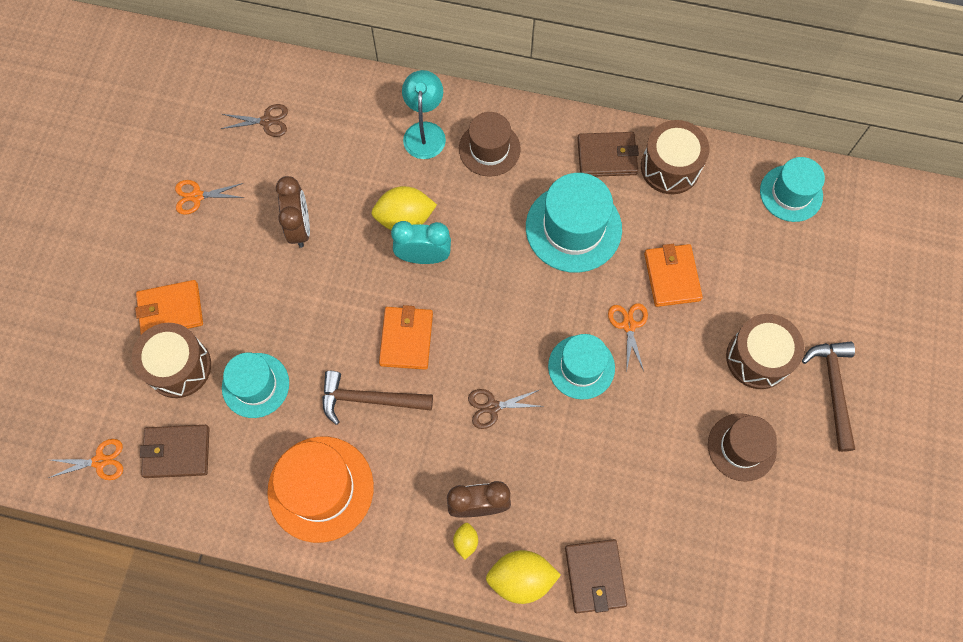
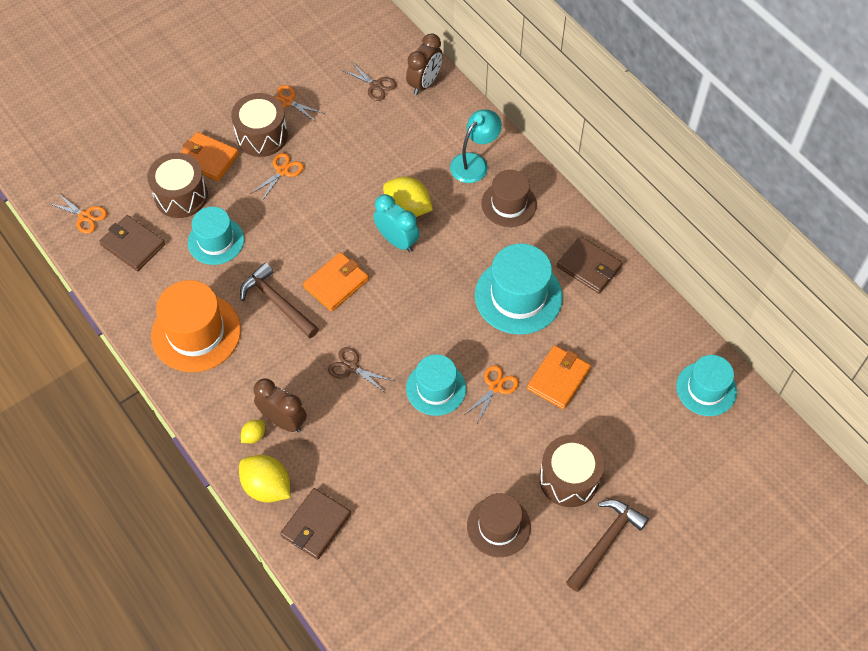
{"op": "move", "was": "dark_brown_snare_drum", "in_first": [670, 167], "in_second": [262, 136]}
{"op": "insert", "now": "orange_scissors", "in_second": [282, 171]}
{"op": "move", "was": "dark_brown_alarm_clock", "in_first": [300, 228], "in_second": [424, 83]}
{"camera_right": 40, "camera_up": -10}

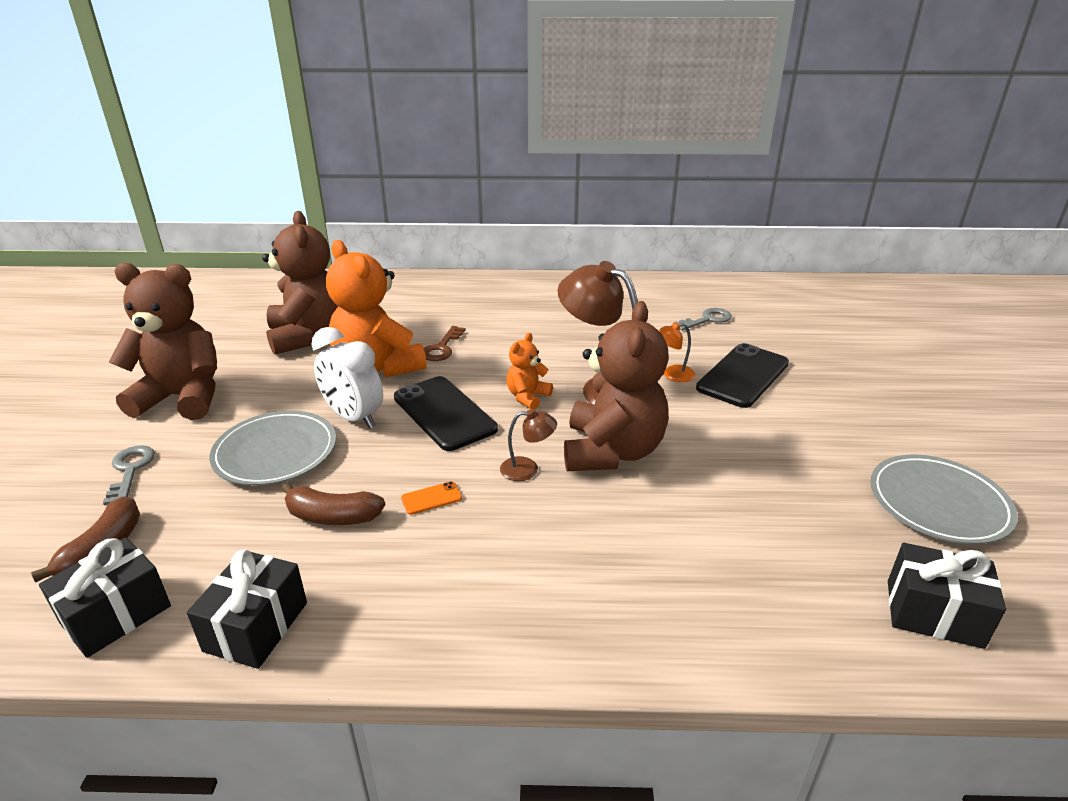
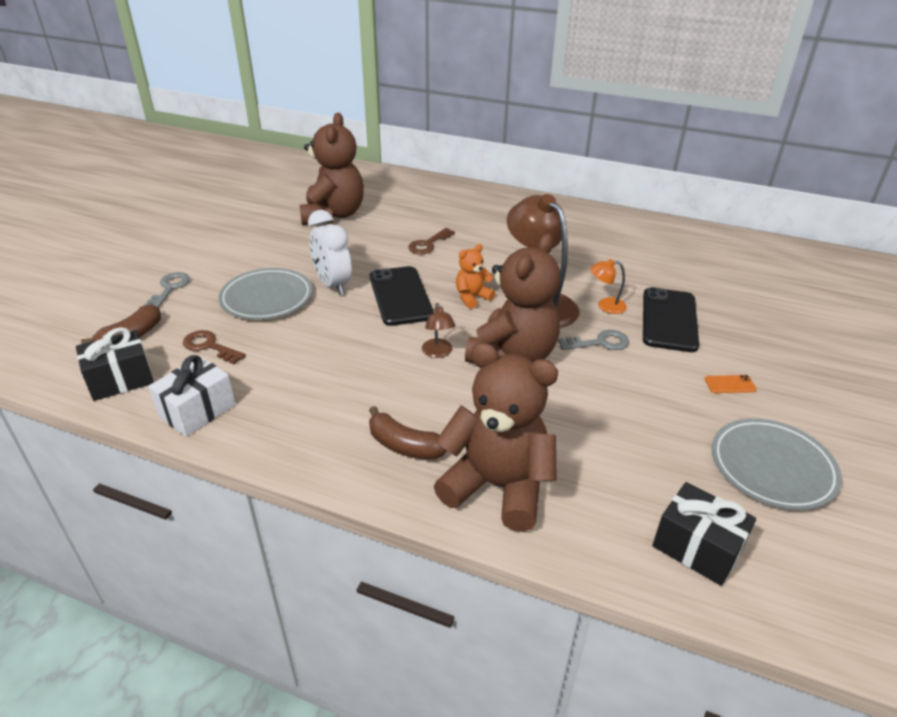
{"op": "recolor", "was": "ebony_wrapped_gift", "now": "snow-white_wrapped_gift", "in_first": [256, 626], "in_second": [197, 410]}
{"op": "insert", "now": "dark_brown_latchkey", "in_second": [209, 346]}
{"op": "move", "was": "dark_brown_toy_banana", "in_first": [332, 516], "in_second": [404, 445]}
{"op": "rotate", "was": "dark_brown_desk_lamp", "in_first": [527, 469], "in_second": [438, 353], "clockwise": 60}
{"op": "move", "was": "dark_brown_teddy_bear", "in_first": [183, 397], "in_second": [497, 486]}
{"op": "move", "was": "gray_latchkey", "in_first": [707, 320], "in_second": [600, 342]}
{"op": "rotate", "was": "ebony_smartphone", "in_first": [743, 376], "in_second": [669, 320], "clockwise": -45}
{"op": "move", "was": "orange_smartphone", "in_first": [431, 498], "in_second": [730, 384]}
{"op": "delete", "was": "orange_teddy_bear", "in_first": [378, 367]}
{"camera_right": 20, "camera_up": 5}

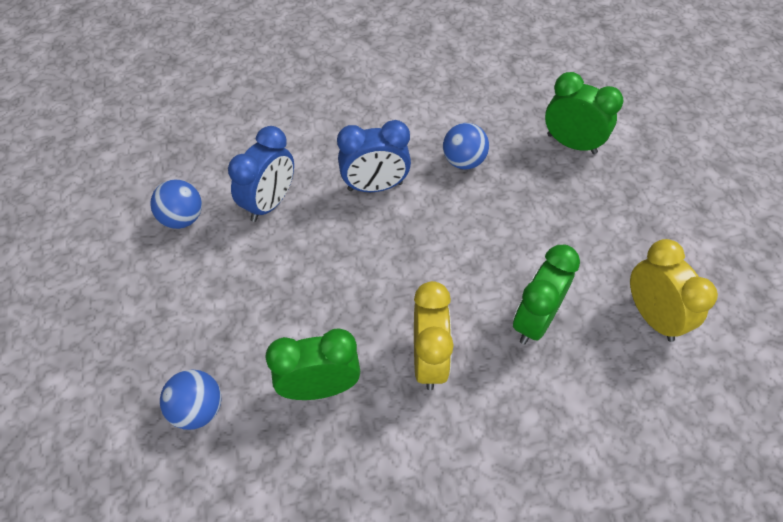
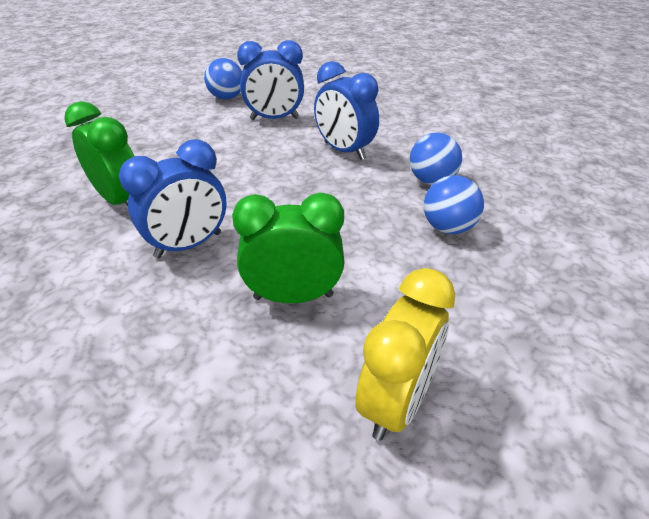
{"op": "recolor", "was": "bright_yellow_alarm_clock", "now": "cobalt_alarm_clock", "in_first": [429, 360], "in_second": [189, 245]}
{"op": "move", "was": "cobalt_ball", "in_first": [198, 409], "in_second": [448, 228]}
{"op": "delete", "was": "emerald_alarm_clock", "in_first": [571, 144]}
{"camera_right": 55, "camera_up": -15}

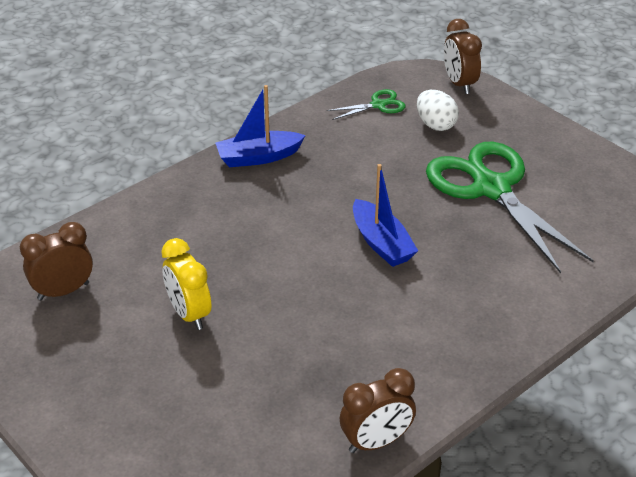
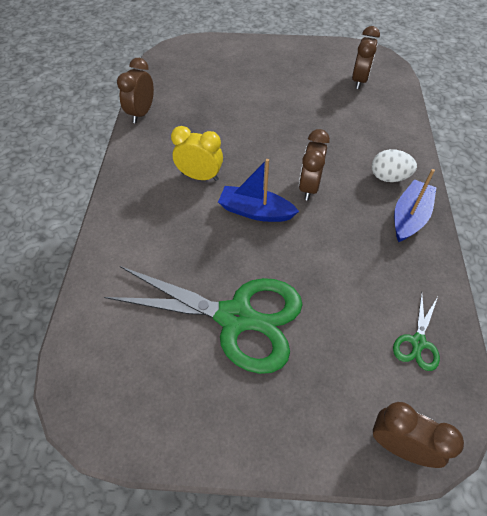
{"op": "move", "was": "bright_yellow_alarm_clock", "in_first": [189, 314], "in_second": [200, 176]}
{"op": "insert", "now": "dark_brown_alarm_clock", "in_second": [309, 187]}
{"op": "move", "was": "snow-white_toy_egg", "in_first": [435, 125], "in_second": [388, 177]}
{"camera_right": 135, "camera_up": 15}

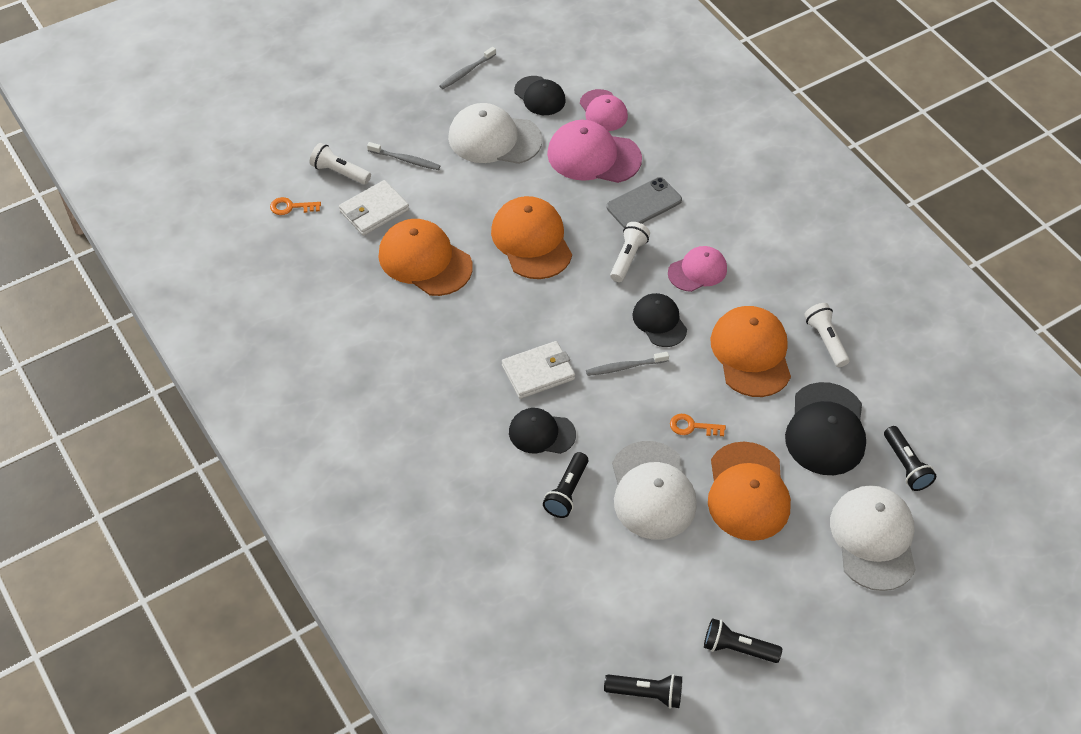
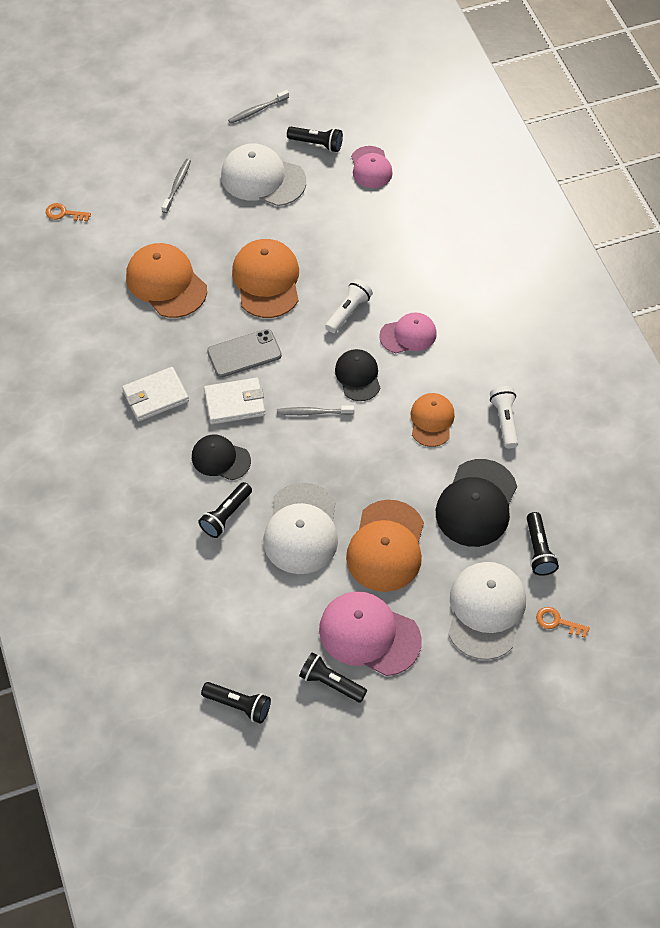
{"op": "move", "was": "snow-white_wallet", "in_first": [374, 210], "in_second": [155, 396]}
{"op": "rotate", "was": "gray_dental_brush", "in_first": [405, 160], "in_second": [177, 186], "clockwise": -105}
{"op": "move", "was": "gray_smartphone", "in_first": [644, 204], "in_second": [244, 353]}
{"op": "replace", "was": "ebony_baseball_cap", "now": "ebony_flashlight", "in_first": [540, 96], "in_second": [317, 144]}
{"op": "move", "was": "pink_baseball_cap", "in_first": [593, 156], "in_second": [369, 635]}
{"op": "resize", "was": "orange_baseball_cap", "in_first": [751, 353], "in_second": [431, 420], "ratio": 0.62}
{"op": "move", "was": "orange_latchkey", "in_first": [692, 426], "in_second": [557, 622]}
{"op": "delete", "was": "snow-white_flashlight", "in_first": [339, 172]}
{"camera_right": 15, "camera_up": 5}

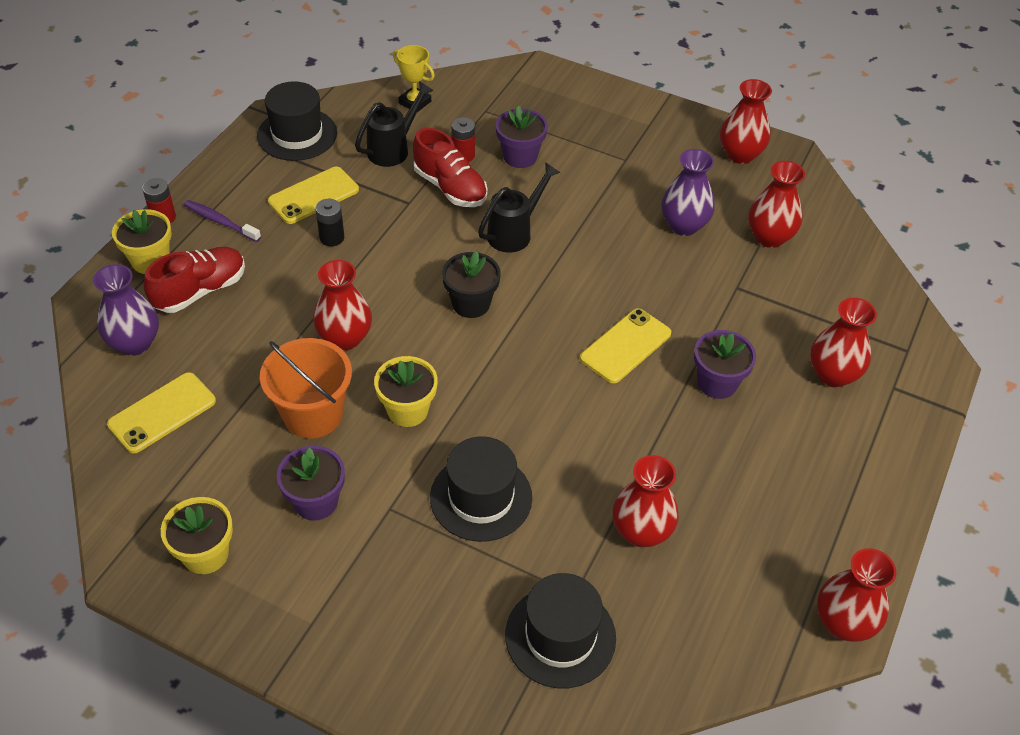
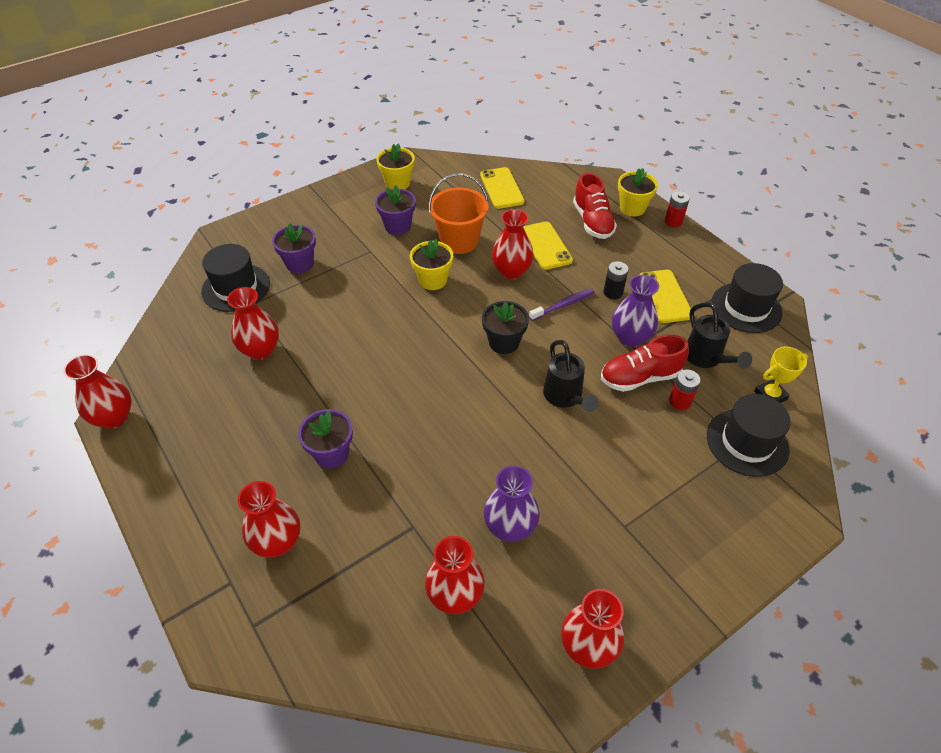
{"op": "move", "was": "purple_potted_plant", "in_first": [520, 156], "in_second": [300, 263]}
{"op": "move", "was": "bright_yellow_smartphone", "in_first": [625, 346], "in_second": [545, 246]}
{"op": "move", "was": "purple_dental_brush", "in_first": [220, 222], "in_second": [563, 305]}
{"op": "move", "was": "purple_flower_vase", "in_first": [135, 343], "in_second": [630, 337]}
{"op": "move", "was": "ebony_hat", "in_first": [481, 497], "in_second": [747, 442]}
{"camera_right": 120, "camera_up": 0}

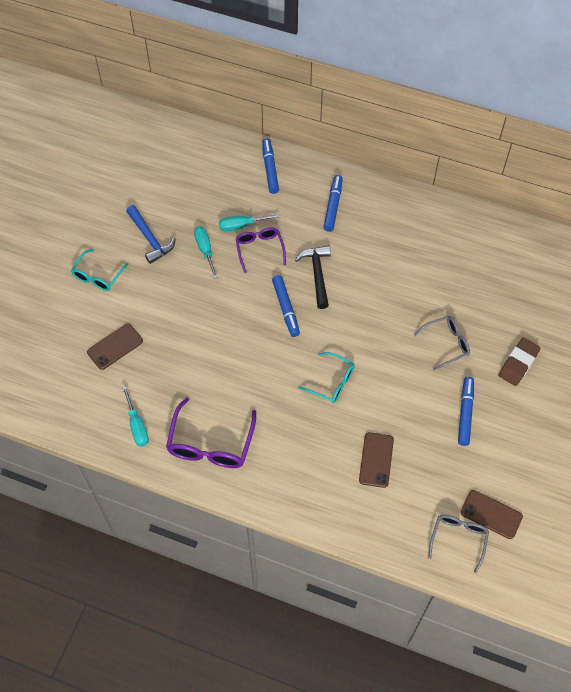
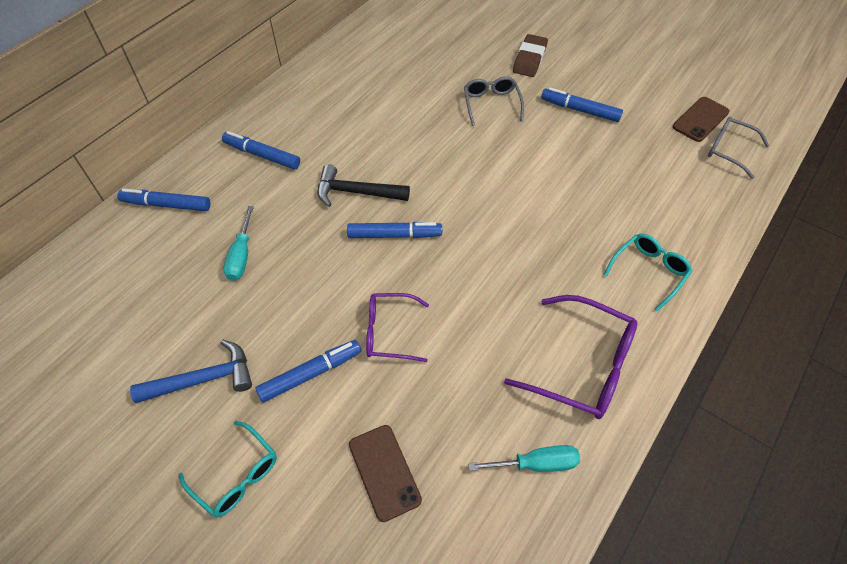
{"op": "insert", "now": "cobalt_felt_pen", "in_second": [310, 374]}
{"op": "move", "was": "purple_spectacles", "in_first": [259, 249], "in_second": [389, 332]}
{"op": "rotate", "was": "dark_brown_pencil_eraser", "in_first": [518, 363], "in_second": [529, 59], "clockwise": 60}
{"op": "move", "was": "teal_spectacles", "in_first": [332, 382], "in_second": [649, 271]}
{"op": "delete", "was": "teal_flat_screwdriver", "in_first": [205, 250]}
{"op": "delete", "was": "dark_brown_smartphone", "in_first": [376, 460]}
{"camera_right": -75, "camera_up": -5}

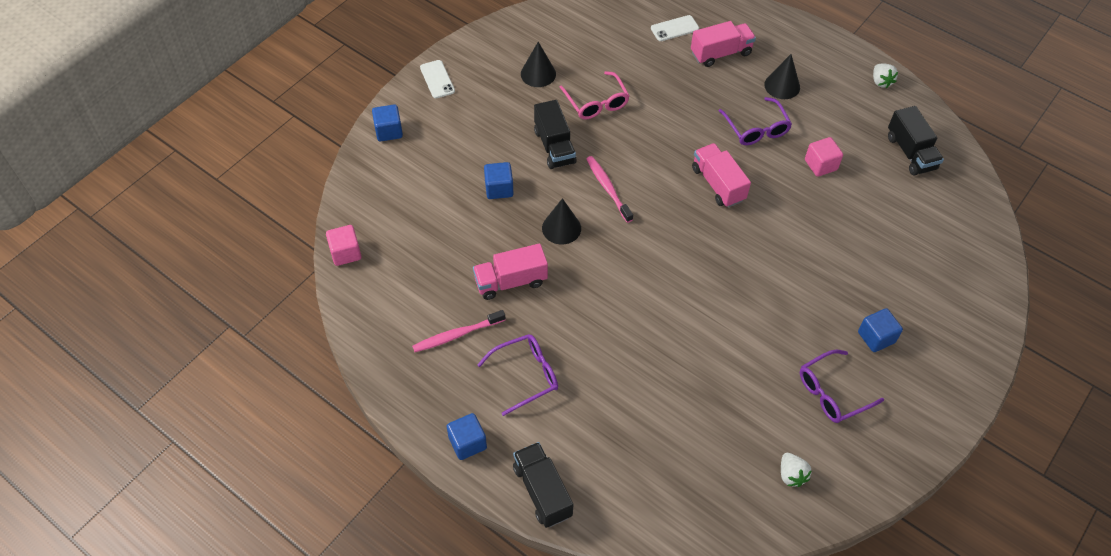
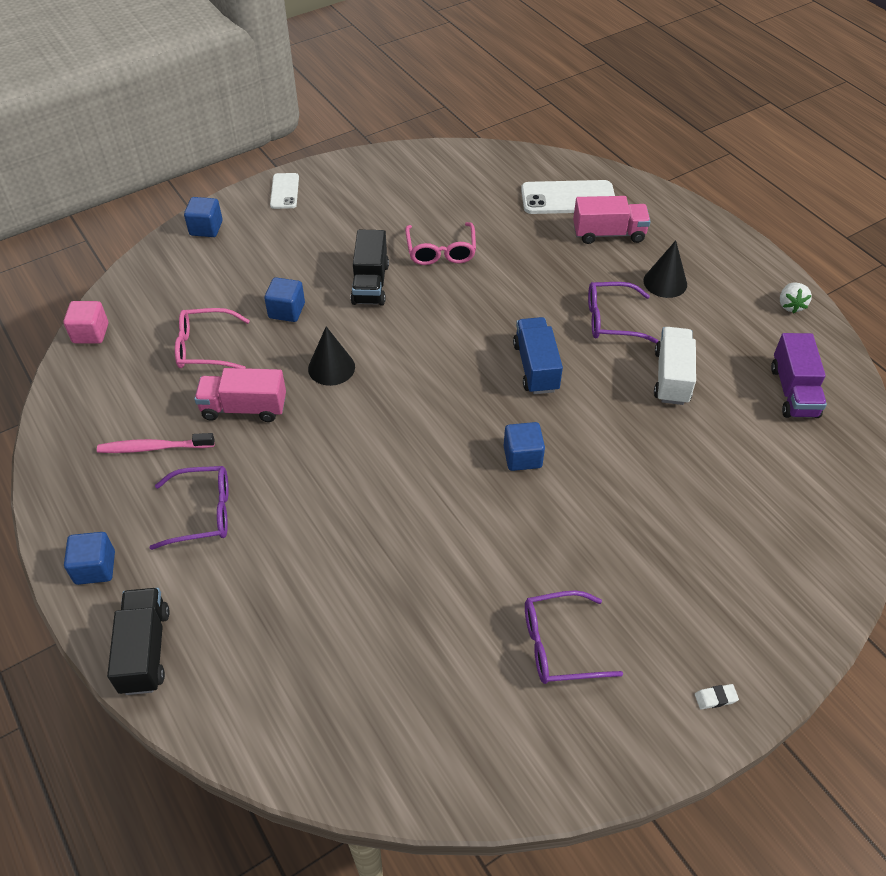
{"op": "insert", "now": "pink_spectacles", "in_second": [205, 347]}
{"op": "move", "was": "cobalt_block", "in_first": [876, 337], "in_second": [522, 457]}
{"op": "recolor", "was": "pink_lorry", "now": "cobalt_lorry", "in_first": [718, 184], "in_second": [536, 367]}
{"op": "resize", "was": "snow-white_smartphone", "in_first": [674, 28], "in_second": [568, 198], "ratio": 1.73}
{"op": "rotate", "was": "purple_spectacles", "in_first": [756, 129], "in_second": [611, 320], "clockwise": 90}
{"op": "replace", "was": "pink_block", "now": "snow-white_lorry", "in_first": [820, 165], "in_second": [671, 377]}
{"op": "insert", "now": "snow-white_pencil_eraser", "in_second": [715, 698]}
{"op": "recolor", "was": "ebony_lorry", "now": "purple_lorry", "in_first": [910, 153], "in_second": [793, 391]}
{"op": "delete", "was": "ebony_solid_cone", "in_first": [538, 74]}
{"op": "delete", "was": "pink_dental_brush", "in_first": [608, 188]}
{"op": "delete", "was": "snow-white_berry", "in_first": [791, 475]}
{"camera_right": 20, "camera_up": -5}

